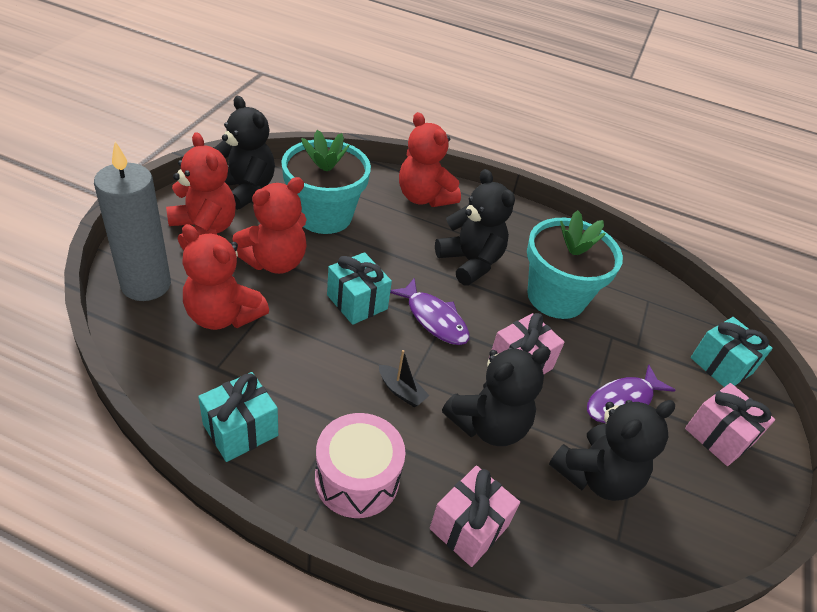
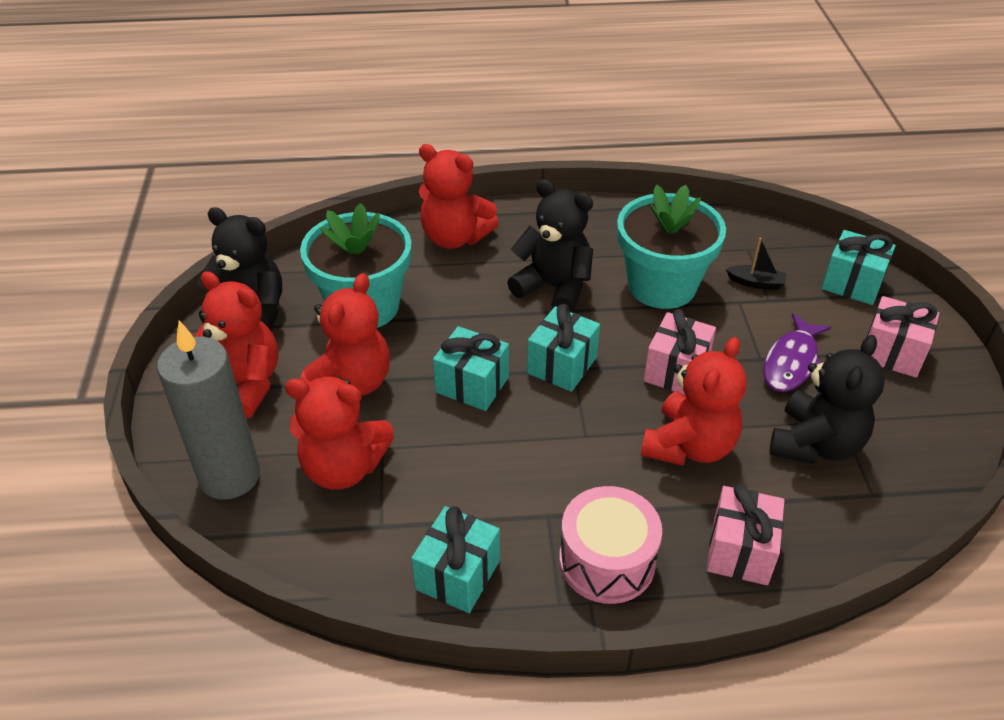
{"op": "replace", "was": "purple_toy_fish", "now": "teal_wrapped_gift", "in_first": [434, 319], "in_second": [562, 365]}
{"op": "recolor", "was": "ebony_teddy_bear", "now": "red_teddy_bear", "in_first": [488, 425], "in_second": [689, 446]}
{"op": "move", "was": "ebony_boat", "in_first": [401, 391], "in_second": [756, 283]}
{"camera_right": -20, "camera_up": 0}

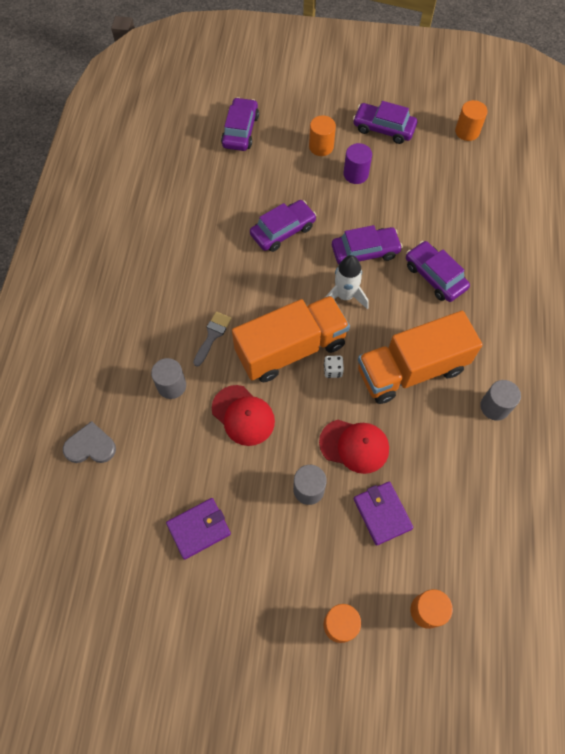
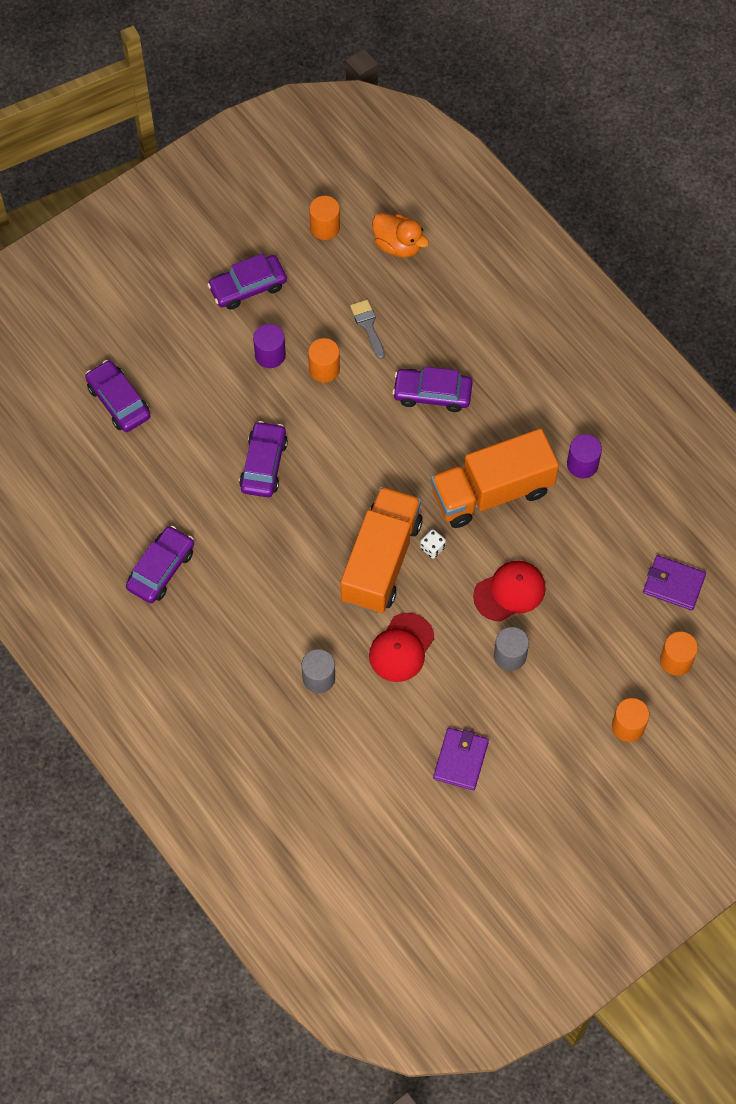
{"op": "move", "was": "purple_car", "in_first": [365, 252], "in_second": [161, 569]}
{"op": "move", "was": "orange_cylinder", "in_first": [321, 146], "in_second": [324, 369]}
{"op": "move", "was": "gray_brush", "in_first": [212, 335], "in_second": [368, 325]}
{"op": "rotate", "was": "red_baseball_cap", "in_first": [243, 415], "in_second": [401, 648], "clockwise": 120}
{"op": "insert", "now": "orange_duck", "in_second": [398, 245]}
{"op": "rotate", "was": "orange_lorry", "in_first": [411, 370], "in_second": [492, 492], "clockwise": 45}
{"op": "recolor", "was": "gray_cylinder", "now": "purple_cylinder", "in_first": [494, 407], "in_second": [582, 464]}
{"op": "move", "was": "purple_wallet", "in_first": [382, 513], "in_second": [673, 584]}
{"op": "delete", "was": "gray_heart_shape", "in_first": [90, 446]}
{"op": "delete", "was": "snow-white_spaceship", "in_first": [345, 296]}
{"camera_right": -45, "camera_up": 0}

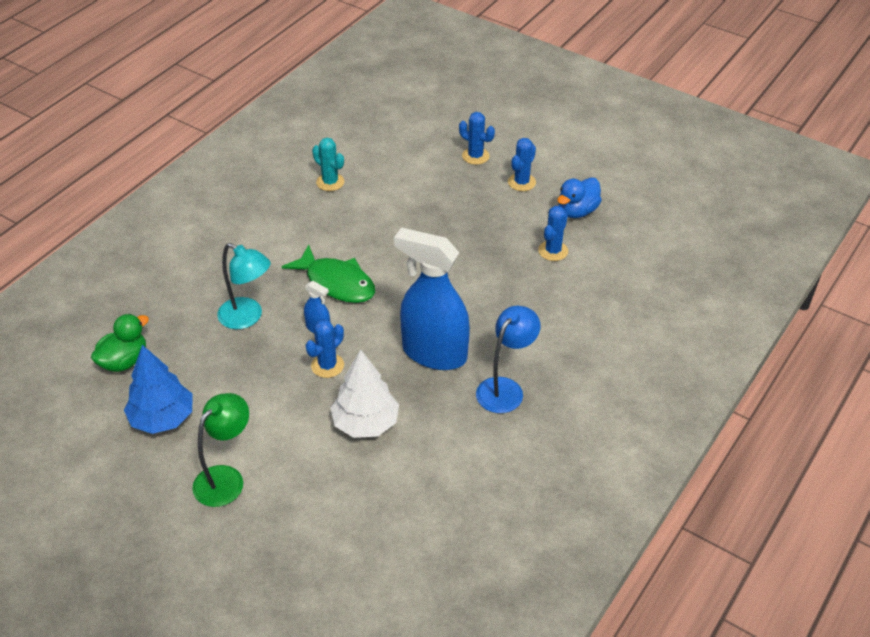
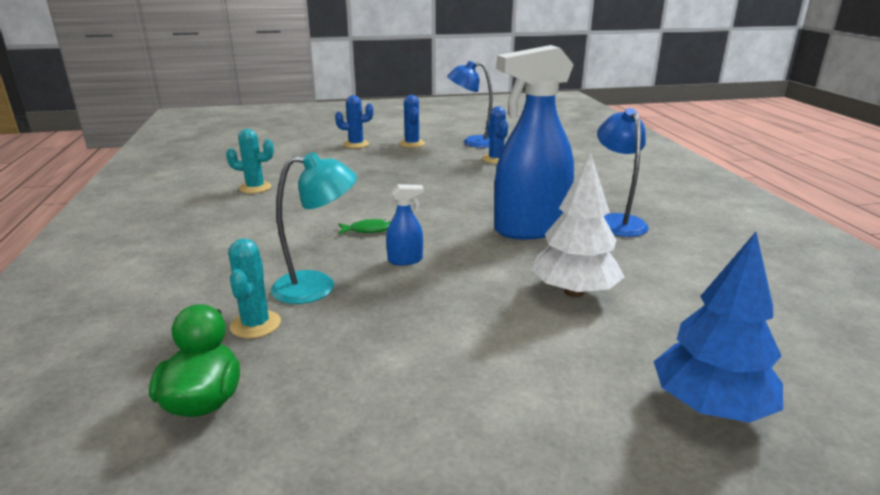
{"op": "insert", "now": "teal_saguaro_cactus", "in_second": [255, 324]}
{"op": "resize", "was": "emerald_toy_fish", "in_first": [337, 283], "in_second": [368, 230], "ratio": 0.46}
{"op": "replace", "was": "cobalt_duck", "now": "cobalt_desk_lamp", "in_first": [577, 211], "in_second": [473, 142]}
{"op": "move", "was": "cobalt_toy_tree", "in_first": [162, 418], "in_second": [709, 407]}
{"op": "delete", "was": "emerald_desk_lamp", "in_first": [226, 478]}
{"op": "delete", "was": "cobalt_saguaro_cactus", "in_first": [327, 365]}
{"camera_right": -45, "camera_up": -20}

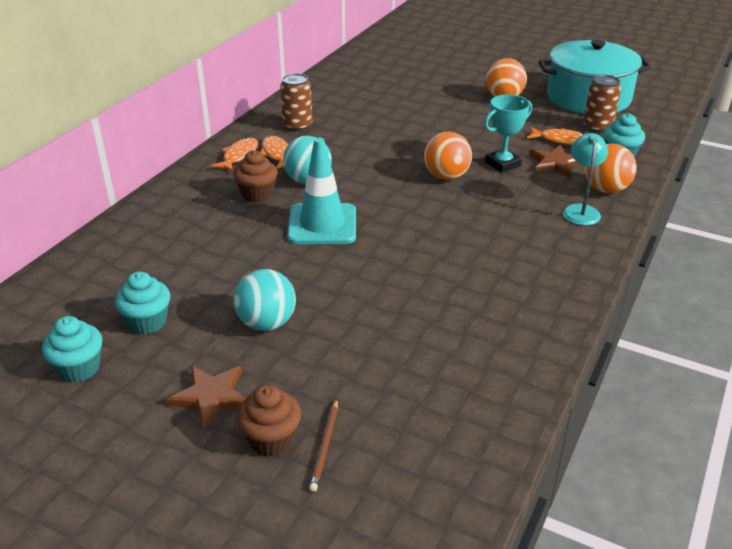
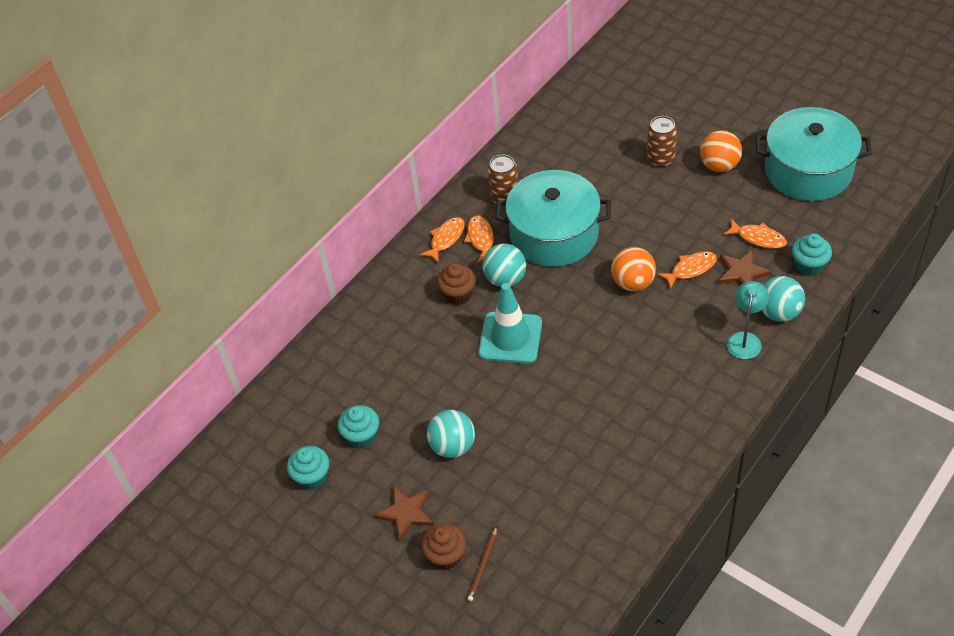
{"op": "insert", "now": "teal_pot", "in_second": [554, 234]}
{"op": "move", "was": "dark_brown_soda_can", "in_first": [597, 127], "in_second": [660, 159]}
{"op": "replace", "was": "teal_trophy", "now": "orange_toy_fish", "in_first": [503, 164], "in_second": [690, 269]}
{"op": "recolor", "was": "orange_ball", "now": "teal_ball", "in_first": [606, 189], "in_second": [779, 312]}
{"camera_right": 15, "camera_up": 15}

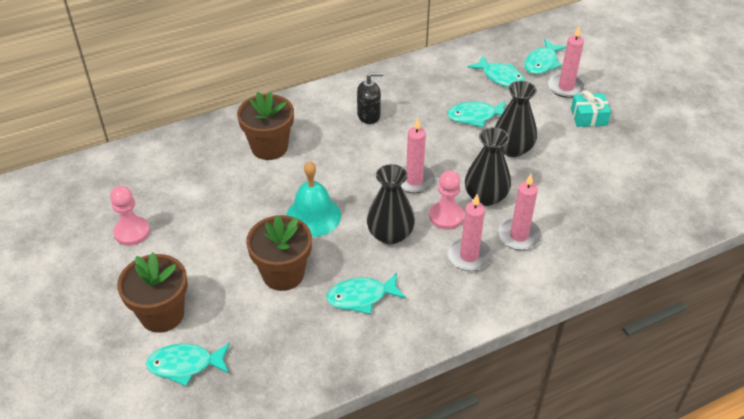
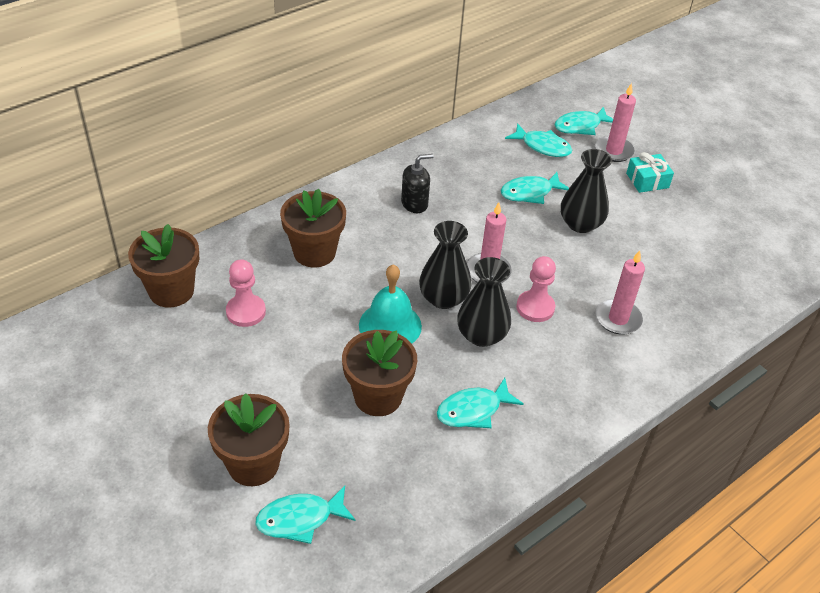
{"op": "insert", "now": "dark_brown_potted_plant", "in_second": [171, 291]}
{"op": "move", "was": "pink_pawn", "in_first": [132, 232], "in_second": [246, 312]}
{"op": "move", "was": "ebony_flower_vase", "in_first": [485, 196], "in_second": [443, 298]}
{"op": "rotate", "was": "teal_toy_fish", "in_first": [542, 63], "in_second": [580, 126], "clockwise": 45}
{"op": "delete", "was": "pink_candle", "in_first": [469, 256]}
{"camera_right": -15, "camera_up": 0}

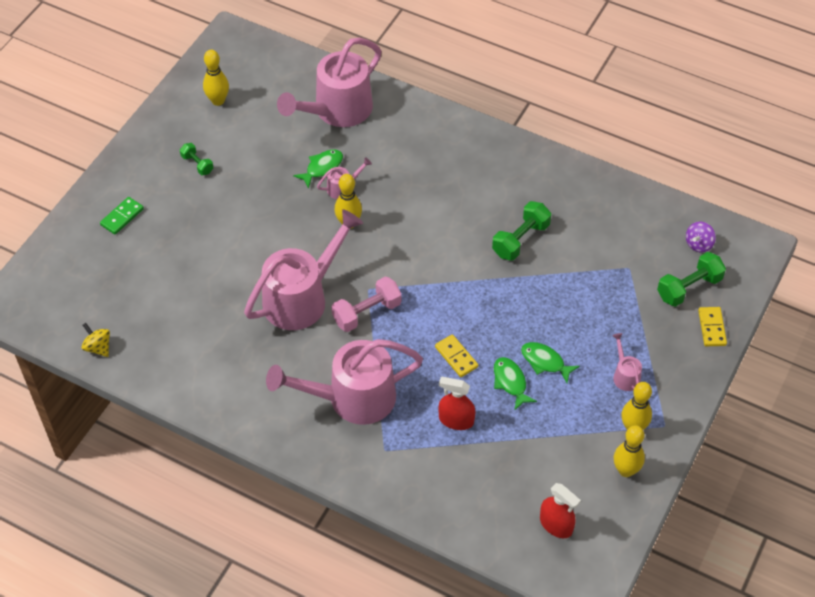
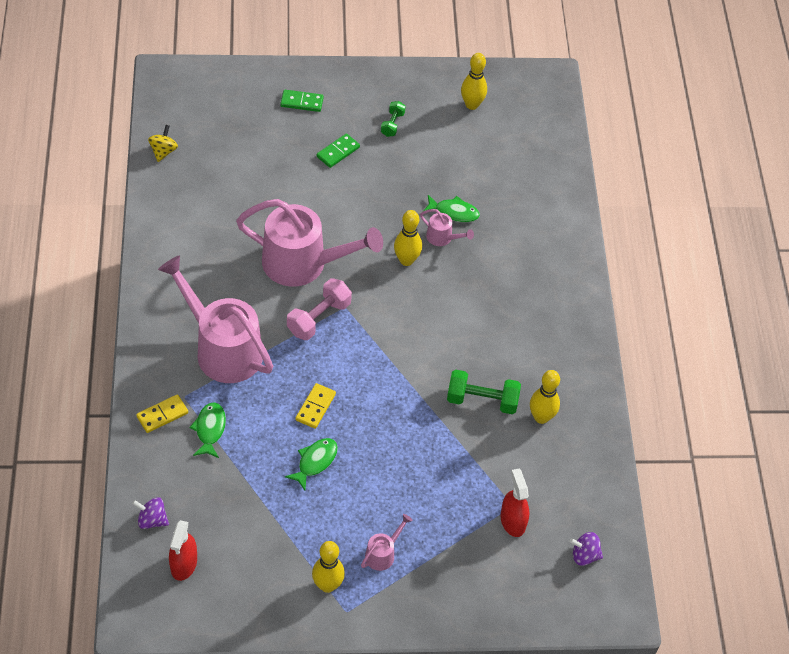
{"op": "insert", "now": "purple_whirligig", "in_second": [152, 520]}
{"op": "move", "was": "bright_yellow_domino_piece", "in_first": [712, 328], "in_second": [162, 415]}
{"op": "move", "was": "emerald_toy_fish", "in_first": [545, 362], "in_second": [210, 429]}
{"op": "rotate", "was": "pink_hand_weight", "in_first": [367, 313], "in_second": [319, 318], "clockwise": -75}
{"op": "insert", "now": "emerald_domino_piece", "in_second": [338, 152]}
{"op": "move", "was": "red_spray_cleaner", "in_first": [456, 420], "in_second": [512, 521]}
{"op": "move", "was": "bright_yellow_bowling_pin", "in_first": [626, 470], "in_second": [541, 417]}
{"op": "delete", "was": "pink_watering_pot", "in_first": [336, 111]}
{"op": "delete", "was": "emerald_hand_weight", "in_first": [689, 288]}
{"camera_right": 55, "camera_up": 0}

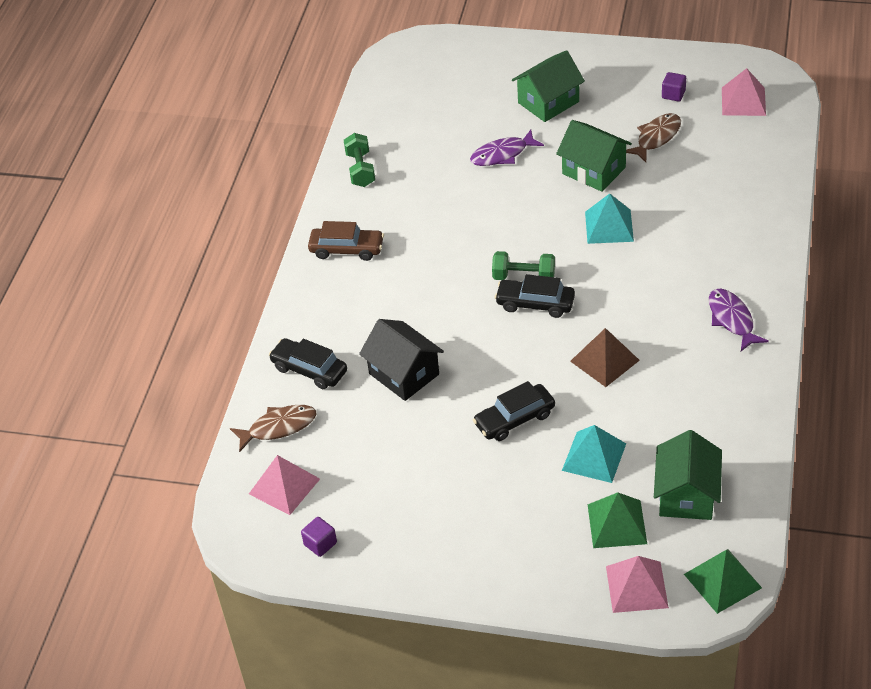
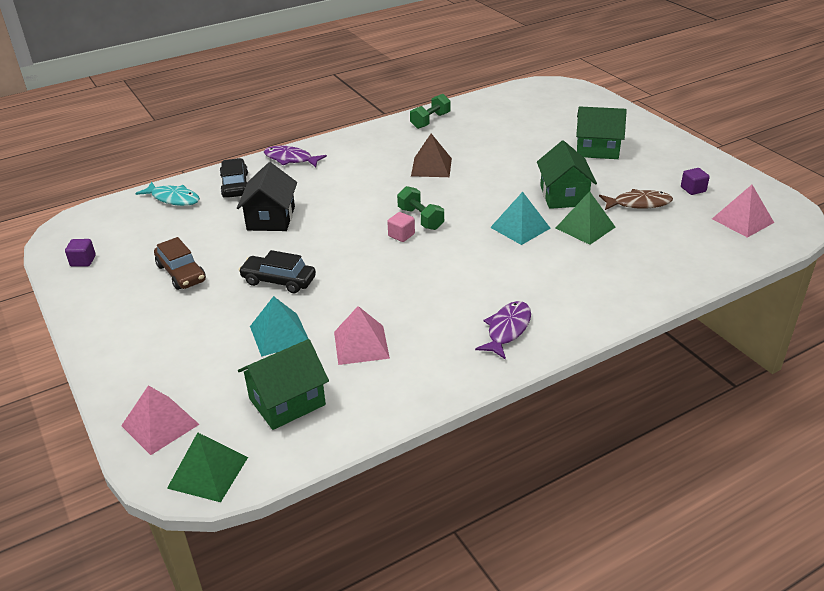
{"op": "recolor", "was": "dark_brown_toy_fish", "now": "teal_toy_fish", "in_first": [278, 427], "in_second": [173, 199]}
{"op": "move", "was": "dark_brown_car", "in_first": [347, 249], "in_second": [181, 273]}
{"op": "move", "was": "purple_toy_fish", "in_first": [502, 154], "in_second": [291, 159]}
{"op": "move", "was": "pink_solid_pyramid", "in_first": [284, 486], "in_second": [361, 345]}
{"op": "replace", "was": "ebony_car", "now": "pink_block", "in_first": [535, 304], "in_second": [401, 235]}
{"op": "move", "was": "dark_brown_solid_pyramid", "in_first": [604, 360], "in_second": [431, 167]}
{"op": "move", "was": "emerald_solid_pyramid", "in_first": [617, 524], "in_second": [585, 227]}
{"camera_right": 45, "camera_up": -10}

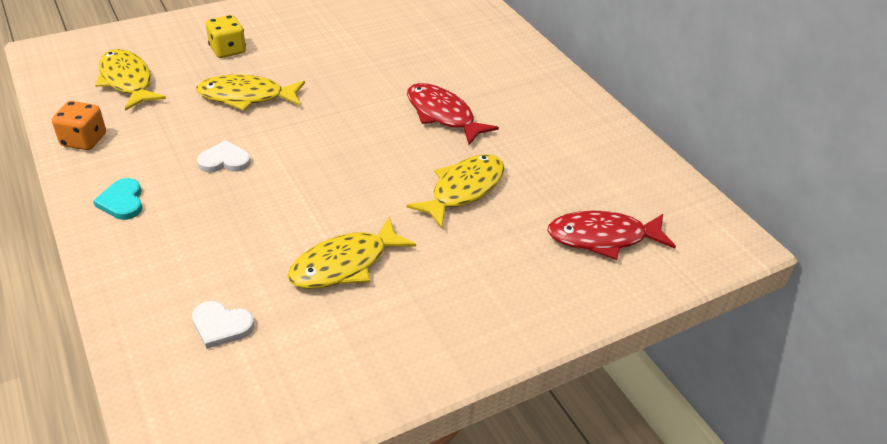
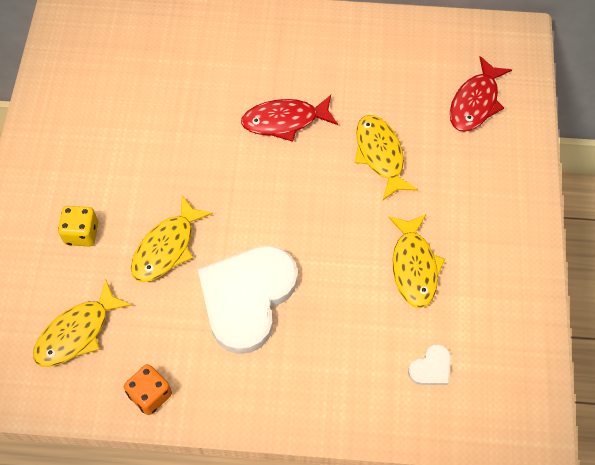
{"op": "rotate", "was": "bright_yellow_toy_fish", "in_first": [127, 81], "in_second": [77, 332], "clockwise": -45}
{"op": "resize", "was": "snow-white_heart_shape", "in_first": [224, 160], "in_second": [247, 297], "ratio": 2.48}
{"op": "delete", "was": "teal_heart_shape", "in_first": [122, 202]}
{"camera_right": -55, "camera_up": 20}

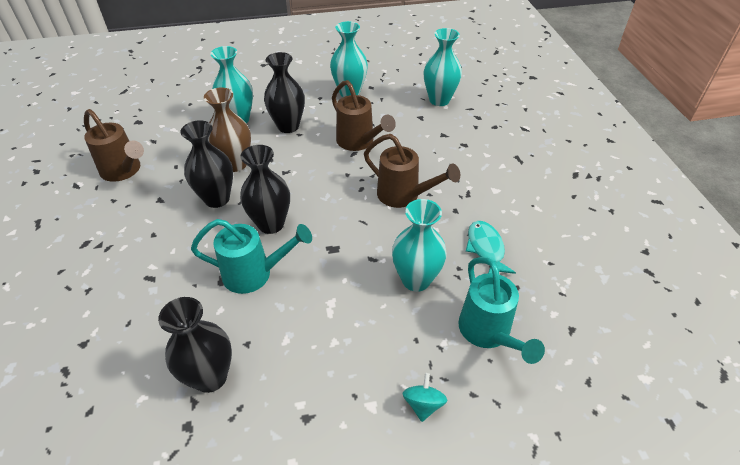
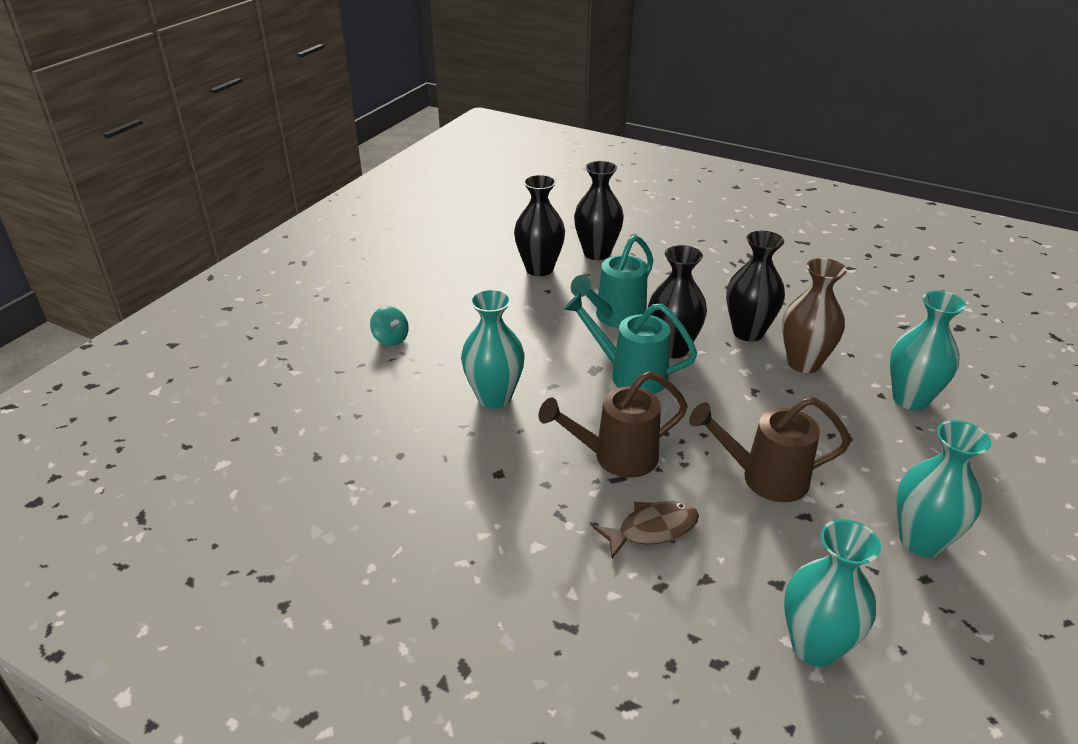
{"op": "move", "was": "teal_watering_pot", "in_first": [488, 333], "in_second": [630, 375]}
{"op": "move", "was": "ebony_flower_vase", "in_first": [288, 126], "in_second": [597, 253]}
{"op": "insert", "now": "dark_brown_toy_fish", "in_second": [652, 529]}
{"op": "delete", "was": "dark_brown_watering_pot", "in_first": [123, 171]}
{"op": "delete", "was": "teal_toy_fish", "in_first": [485, 248]}
{"camera_right": 130, "camera_up": -10}

